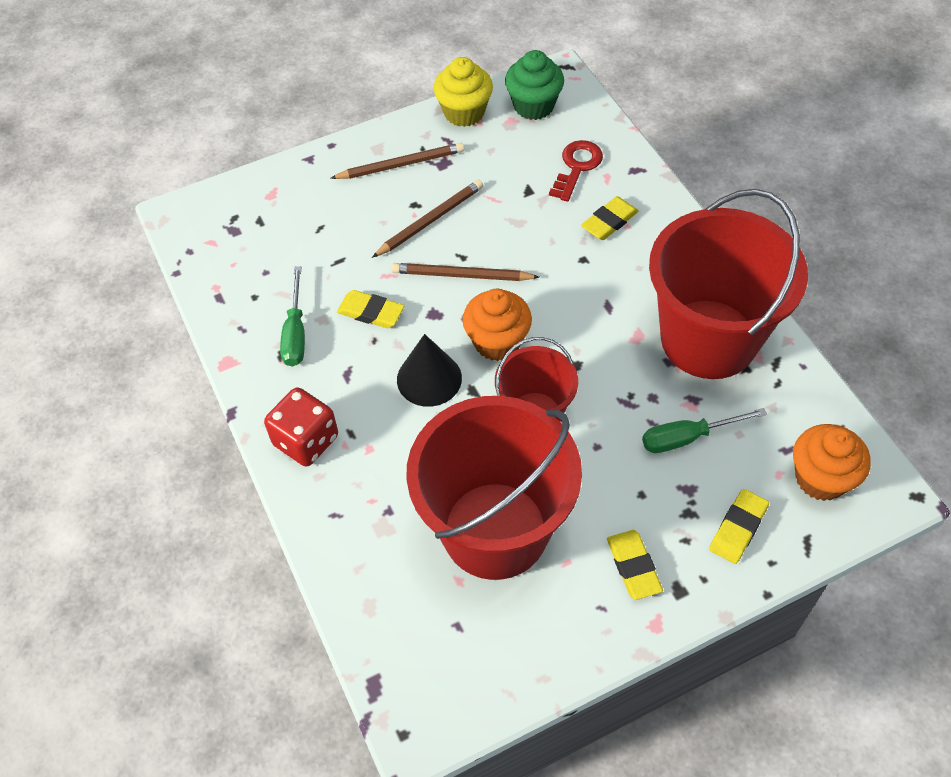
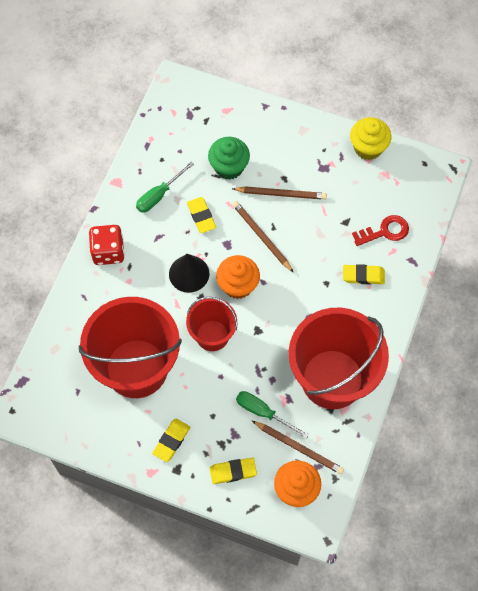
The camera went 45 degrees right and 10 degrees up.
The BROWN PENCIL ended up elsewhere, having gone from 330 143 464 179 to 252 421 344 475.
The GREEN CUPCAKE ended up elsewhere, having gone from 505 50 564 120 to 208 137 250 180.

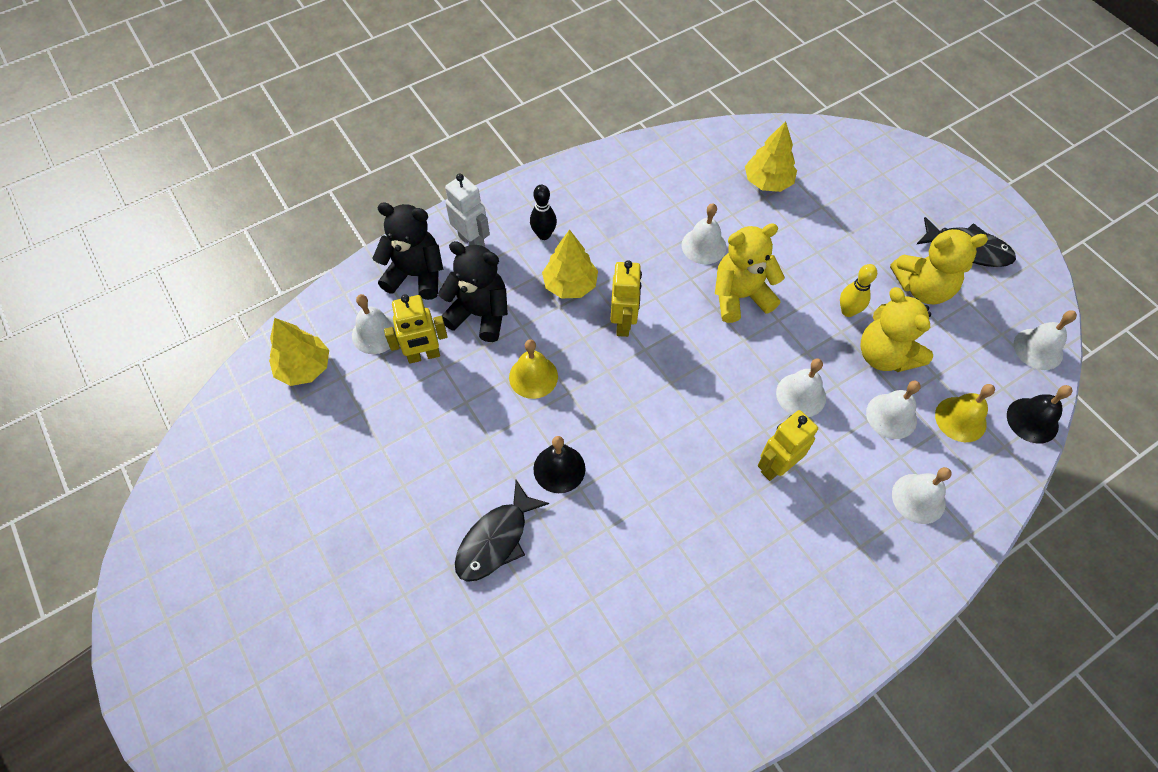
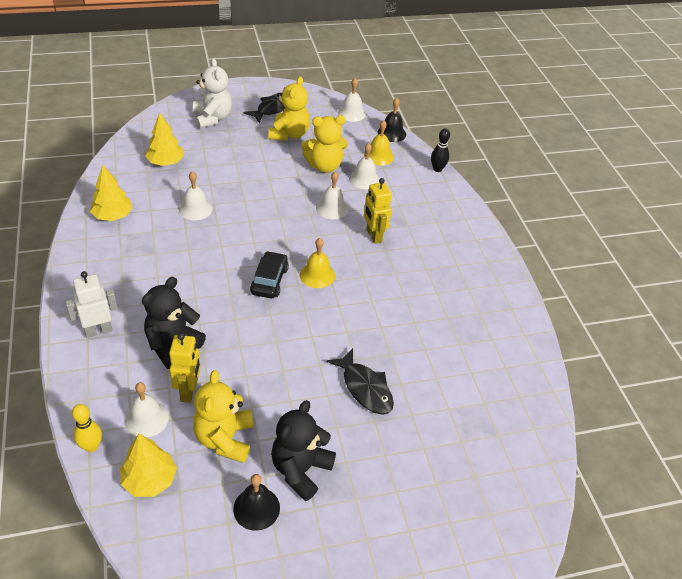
The camera went 75 degrees left and 15 degrees down.
The BLACK TEDDY BEAR ended up elsewhere, having gone from 372 203 443 300 to 271 400 336 501.
The YELLOW BELL ended up elsewhere, having gone from 509 339 558 399 to 300 238 335 288.
The BLACK BOWLING PIN ended up elsewhere, having gone from 530 185 557 240 to 431 128 450 172.
The BLACK BELL ended up elsewhere, having gone from 533 436 585 493 to 233 474 280 531.
The YELLOW TREE ended up elsewhere, having gone from 542 229 598 299 to 90 165 133 221.
The second view lost the YELLOW ROBOT at 610 260 642 337.
The YELLOW TEDDY BEAR ended up elsewhere, having gone from 715 223 785 323 to 193 370 253 463.
The YELLOW BOWLING PIN ended up elsewhere, having gone from 840 264 877 317 to 72 404 102 452.
The second view lost the WHITE BELL at 892 467 952 524.
The second view gained the WHITE TEDDY BEAR at 193 58 232 129.
The second view gained the BLACK CAR at 250 251 289 298.

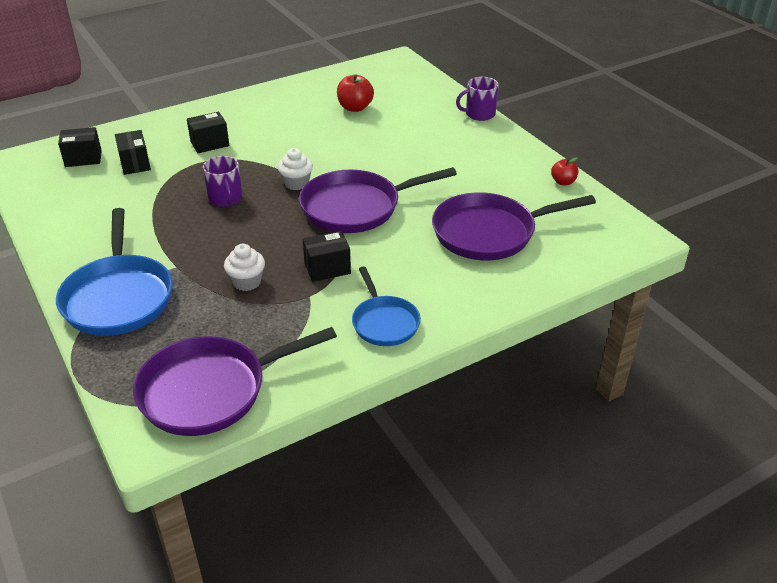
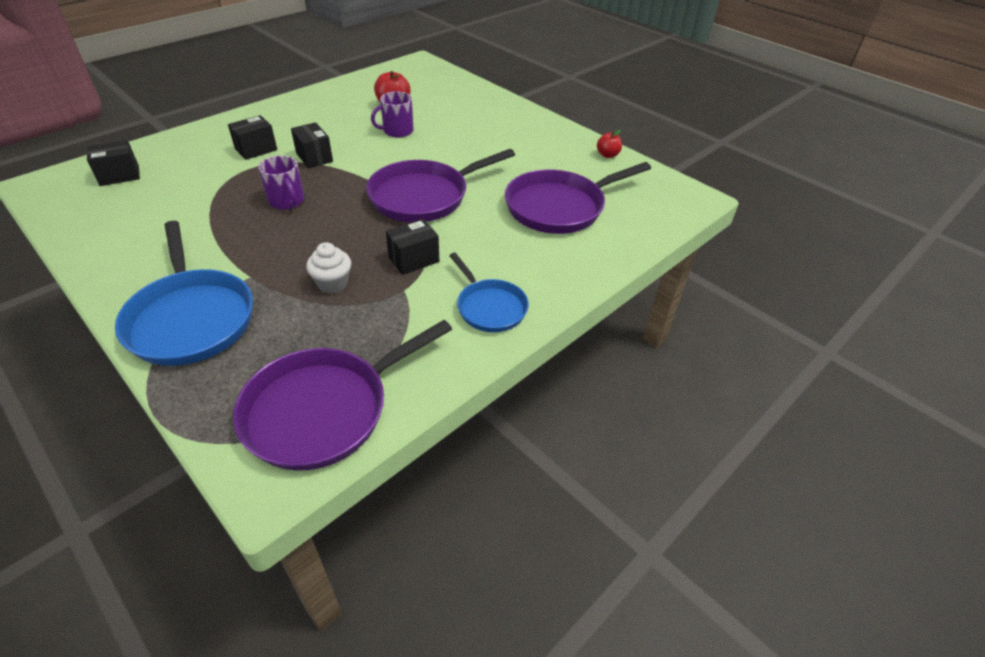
The camera went 15 degrees left and 5 degrees up.
The BLACK BOX ended up elsewhere, having gone from 115 130 151 175 to 291 122 333 168.
The second view lost the WHITE CUPCAKE at 278 148 313 190.
The PURPLE MUG ended up elsewhere, having gone from 456 77 499 121 to 371 91 414 138.

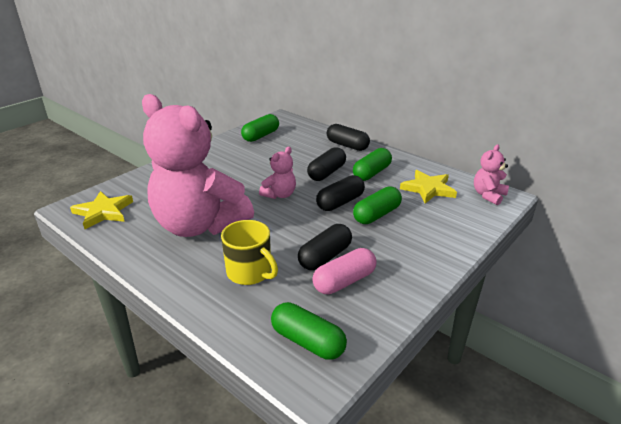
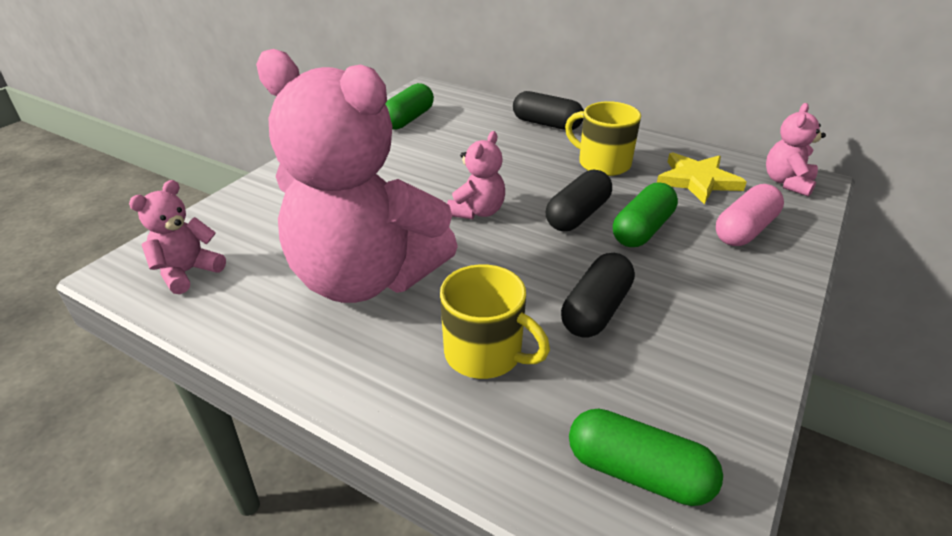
The camera went 10 degrees left and 5 degrees up.
Where the YELLOW STAR stood at 70 191 133 229, the PINK TEDDY BEAR came to stand at 129 180 226 294.
The second view lost the BLACK CAPSULE at 307 147 346 181.
The PINK CAPSULE ended up elsewhere, having gone from 312 248 376 294 to 716 184 784 246.
Where the GREEN CAPSULE stood at 353 148 392 181, the YELLOW MUG came to stand at 565 101 641 176.

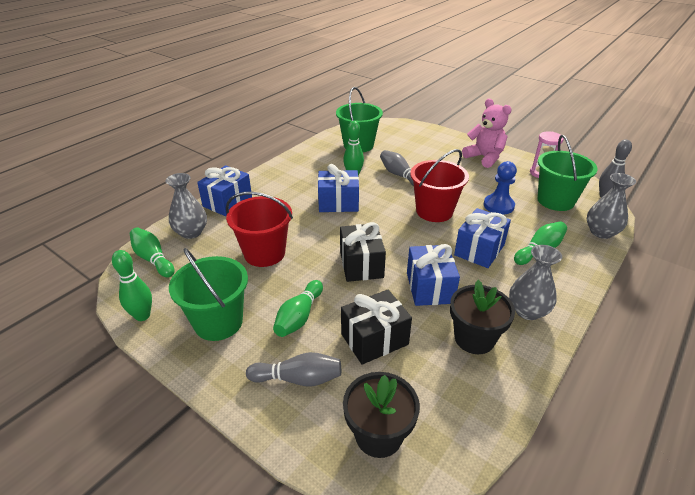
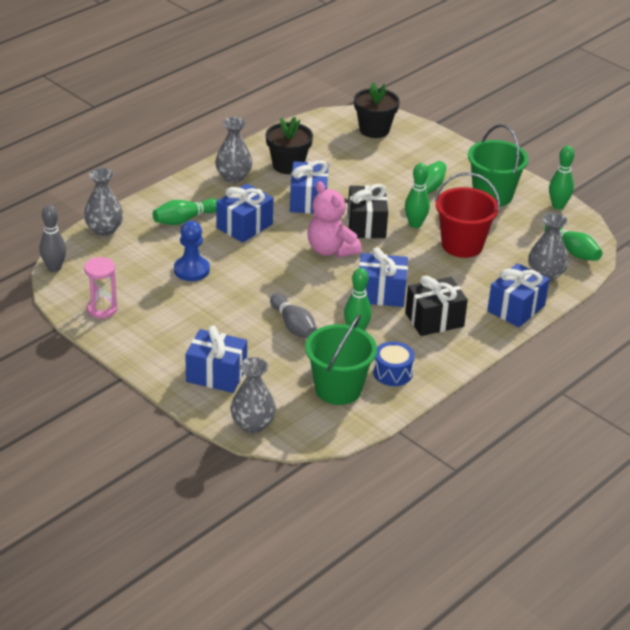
The camera went 175 degrees left and 0 degrees up.
The second view lost the GREY BOWLING PIN at 246 352 341 387.
The BLACK GIFT ended up elsewhere, having gone from 341 290 412 365 to 405 276 468 336.
The second view lost the RED BUCKET at 410 149 469 222.
The PINK TEDDY BEAR ended up elsewhere, having gone from 462 99 512 168 to 307 181 361 258.
The second view lost the GREEN BUCKET at 537 135 598 211.
The second view gained the BLUE GIFT at 185 325 247 393.
The second view gained the GREY VASE at 230 357 276 433.
The second view gained the BLUE DRUM at 373 341 415 386.
The second view gained the GREEN BOWLING PIN at 405 163 430 228.

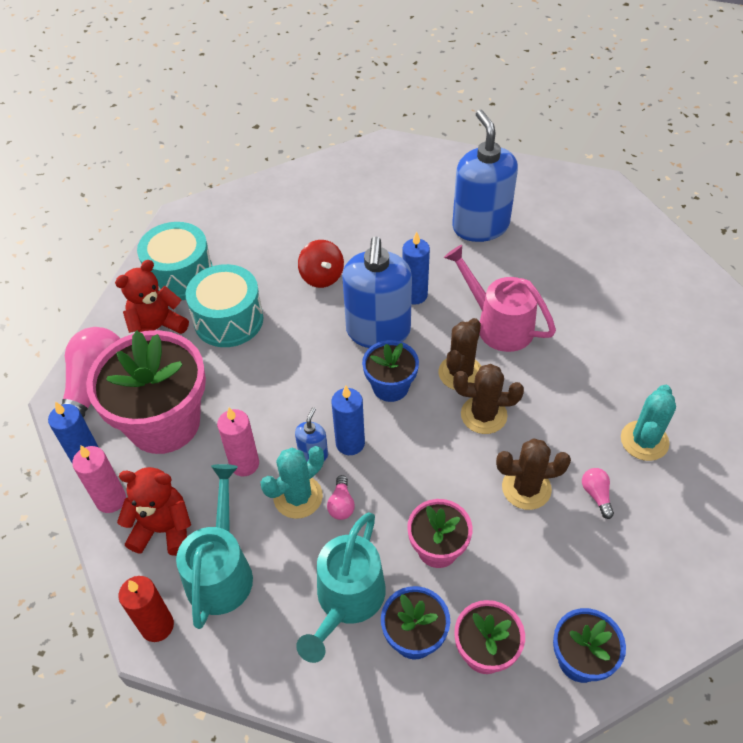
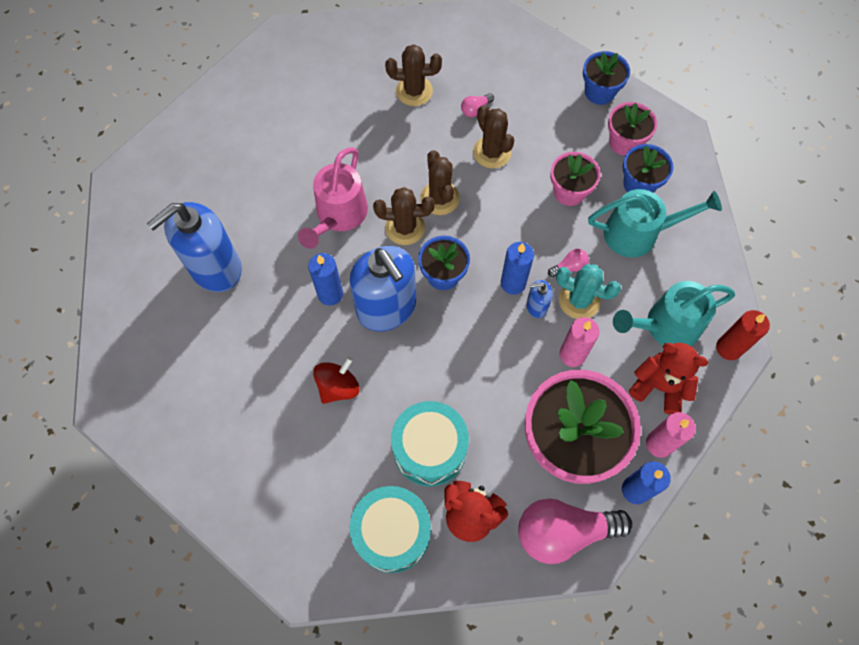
The camera went 115 degrees left and 15 degrees up.
The RED TEDDY BEAR at 117 467 191 556 ended up facing another way, 135 degrees clockwise from before.
The BLUE SOAP DISPENSER at 342 236 412 348 ended up facing another way, 75 degrees clockwise from before.
What was the TURQUOISE CACTUS at 621 385 676 461 turned into the BROWN CACTUS at 385 44 442 106.

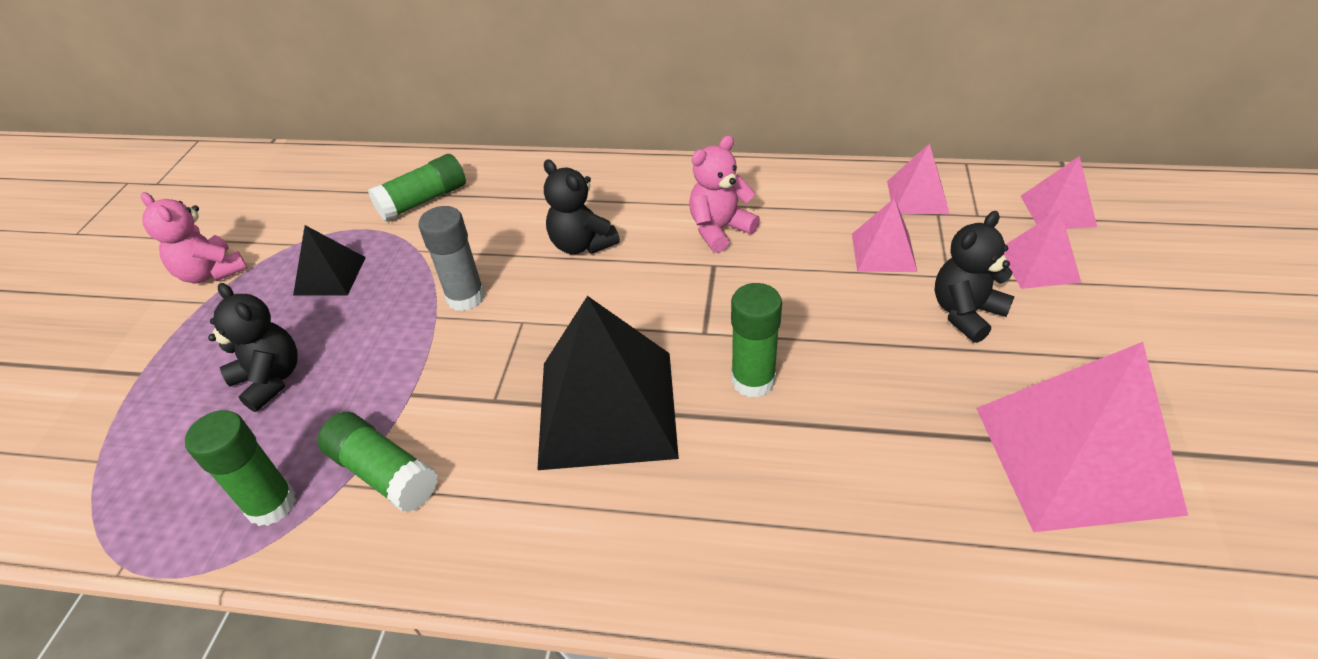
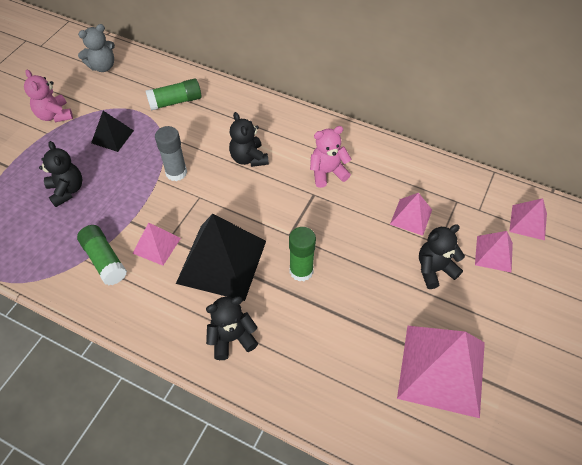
The camera went 15 degrees right and 10 degrees up.
The second view lost the GREEN GLUE STICK at 185 410 296 526.
The PINK PYRAMID ended up elsewhere, having gone from 887 143 950 214 to 132 222 181 266.
The second view gained the GREY TEDDY BEAR at 78 24 115 72.
The second view gained the BLACK TEDDY BEAR at 206 297 258 360.

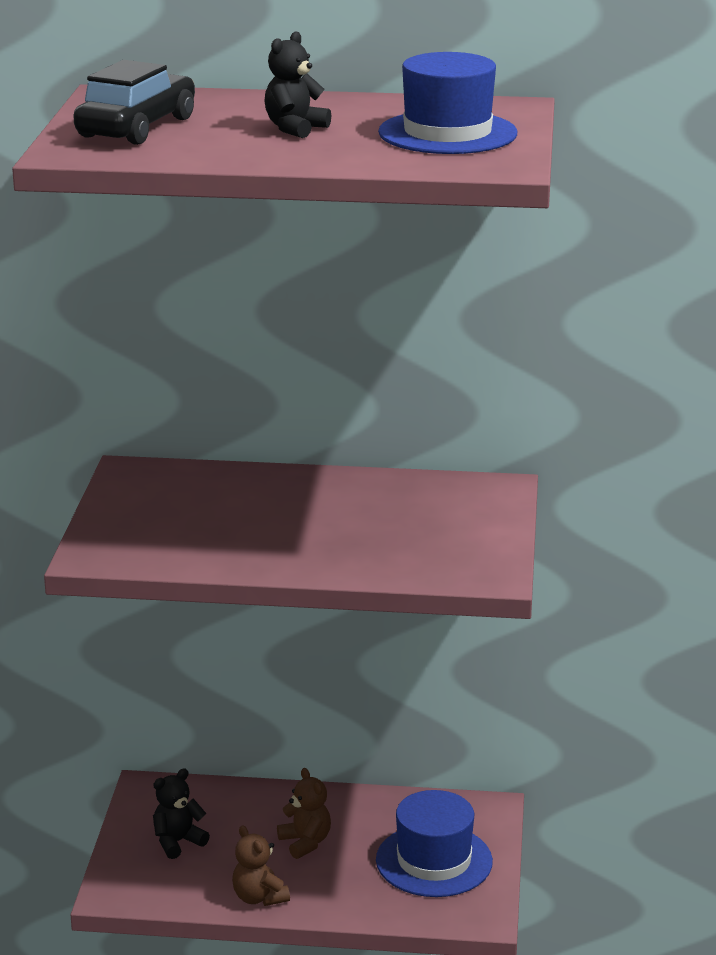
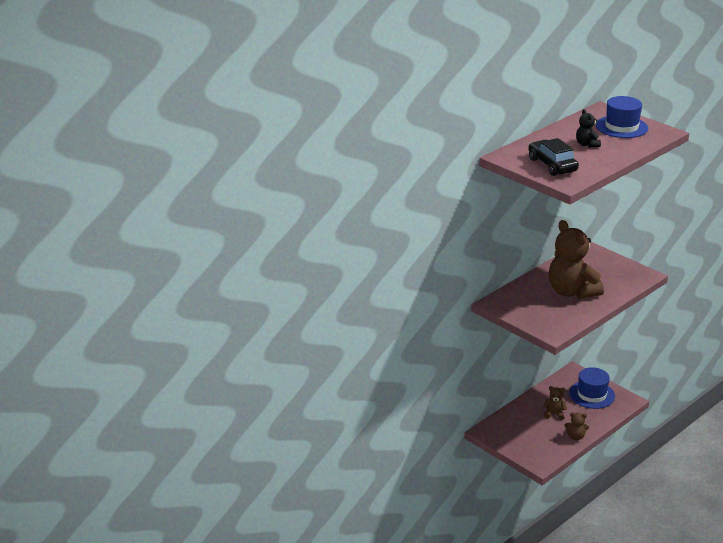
The camera went 50 degrees left and 5 degrees up.
The second view lost the BLACK TEDDY BEAR at 153 768 210 859.
The second view gained the BROWN TEDDY BEAR at 549 220 604 299.

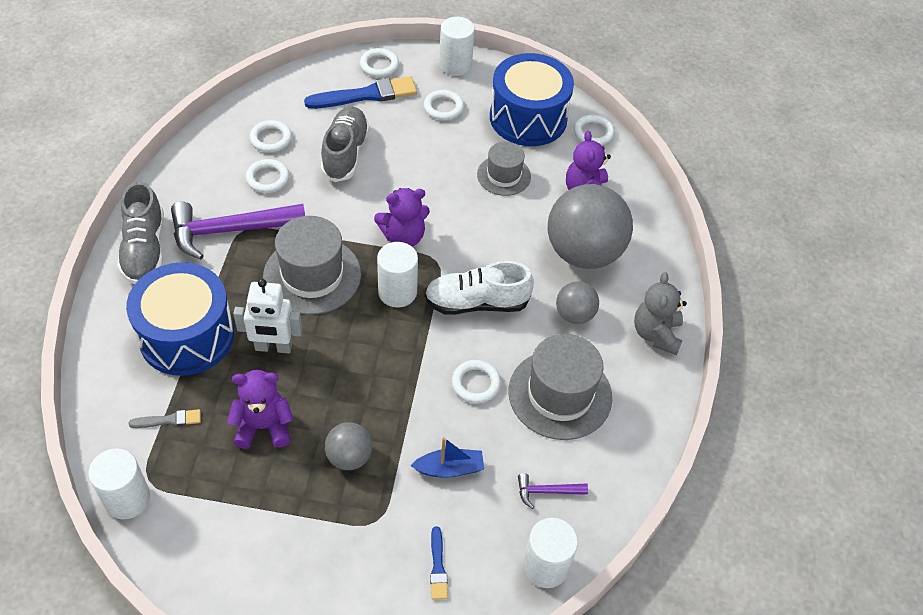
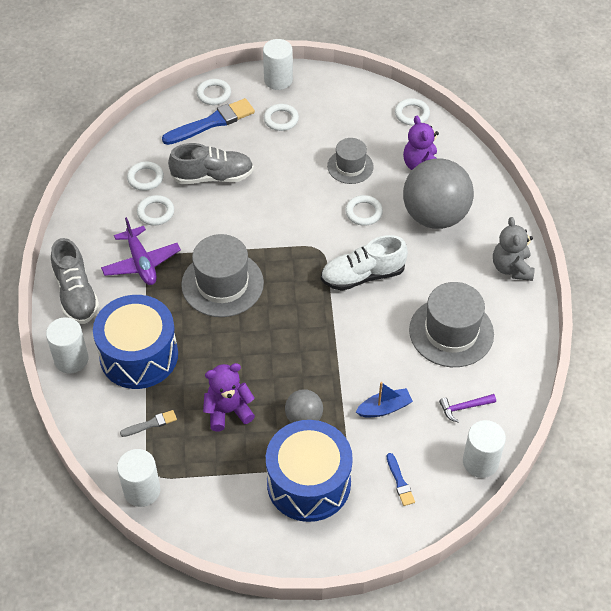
The camera went 10 degrees left and 0 degrees up.
Where the PURPLE HAMMER stood at 171 202 305 260, the PURPLE PLANE came to stand at 101 217 181 285.
The second view lost the WHITE ROBOT at 233 279 302 353.
The GREY SHOE at 321 106 370 182 ended up facing another way, 90 degrees clockwise from before.
The second view lost the PURPLE TEDDY BEAR at 374 188 430 246.
The WHITE CYLINDER ended up elsewhere, having gone from 377 242 418 308 to 46 317 89 374.
The WHITE RING ended up elsewhere, having gone from 452 360 501 404 to 345 195 383 226.
The BLUE DRUM ended up elsewhere, having gone from 490 53 574 146 to 266 420 353 522.
The second view lost the GREY BALL at 556 281 599 324.

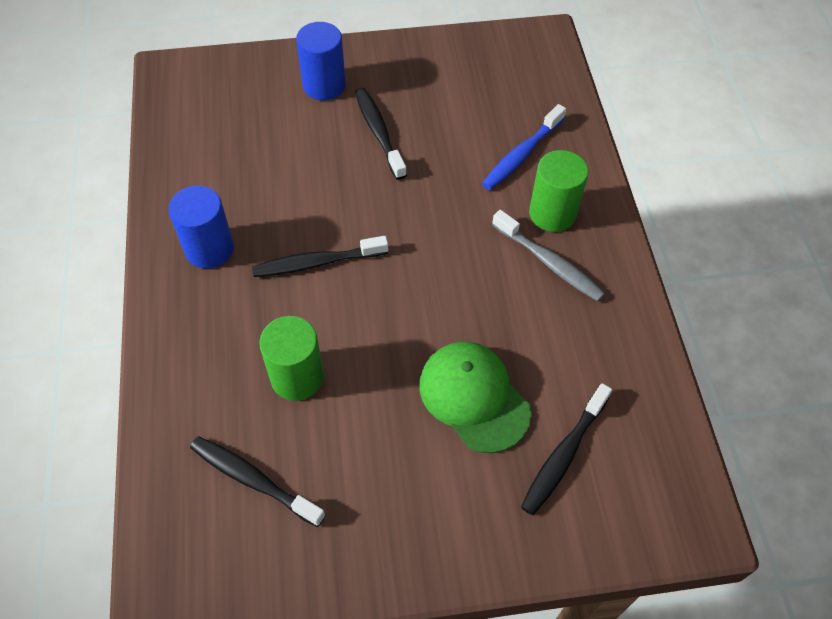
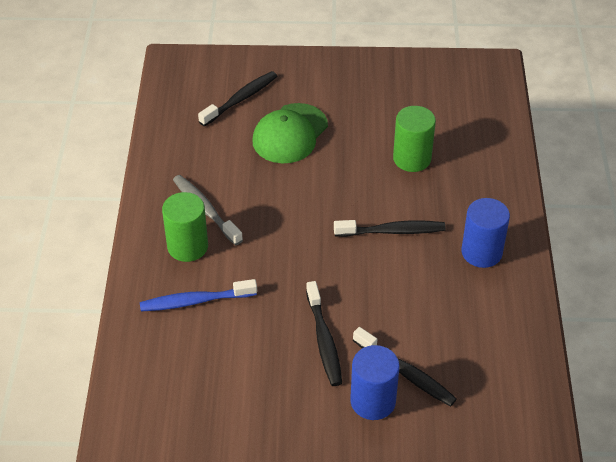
The camera went 170 degrees left and 10 degrees down.
The BLACK TOOTHBRUSH ended up elsewhere, having gone from 190 436 325 527 to 353 327 457 407.
The GREEN CAP at 419 342 531 453 ended up facing another way, 60 degrees clockwise from before.
The BLUE TOOTHBRUSH at 482 104 566 190 ended up facing another way, 150 degrees counterclockwise from before.

